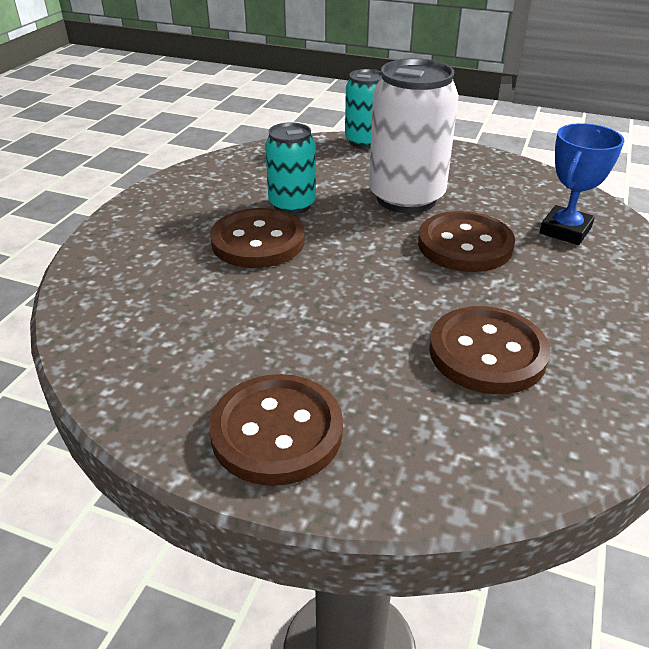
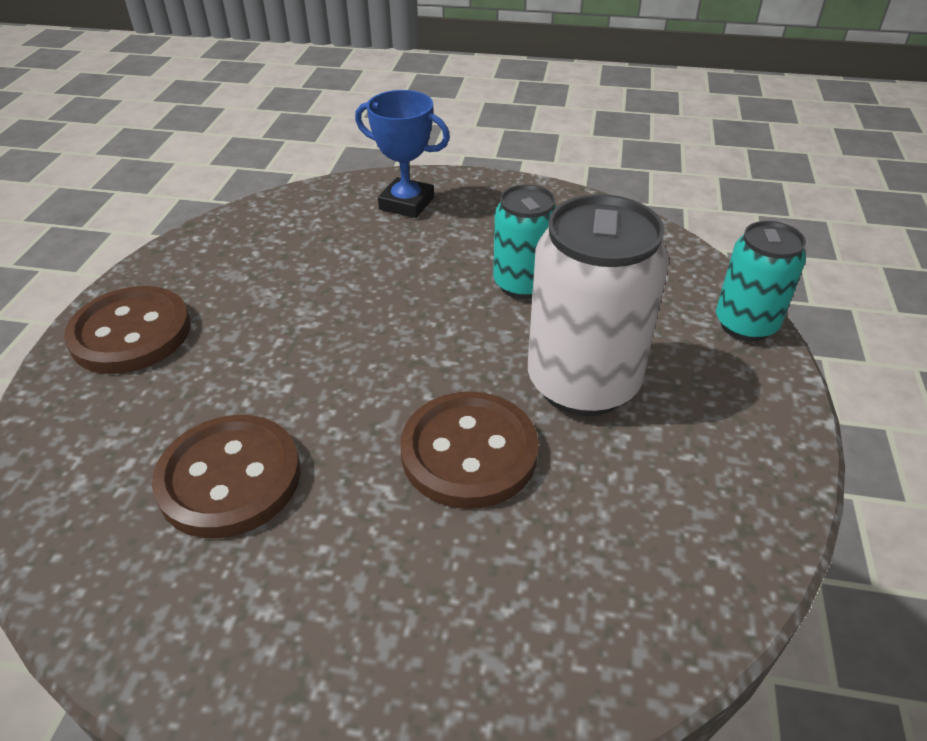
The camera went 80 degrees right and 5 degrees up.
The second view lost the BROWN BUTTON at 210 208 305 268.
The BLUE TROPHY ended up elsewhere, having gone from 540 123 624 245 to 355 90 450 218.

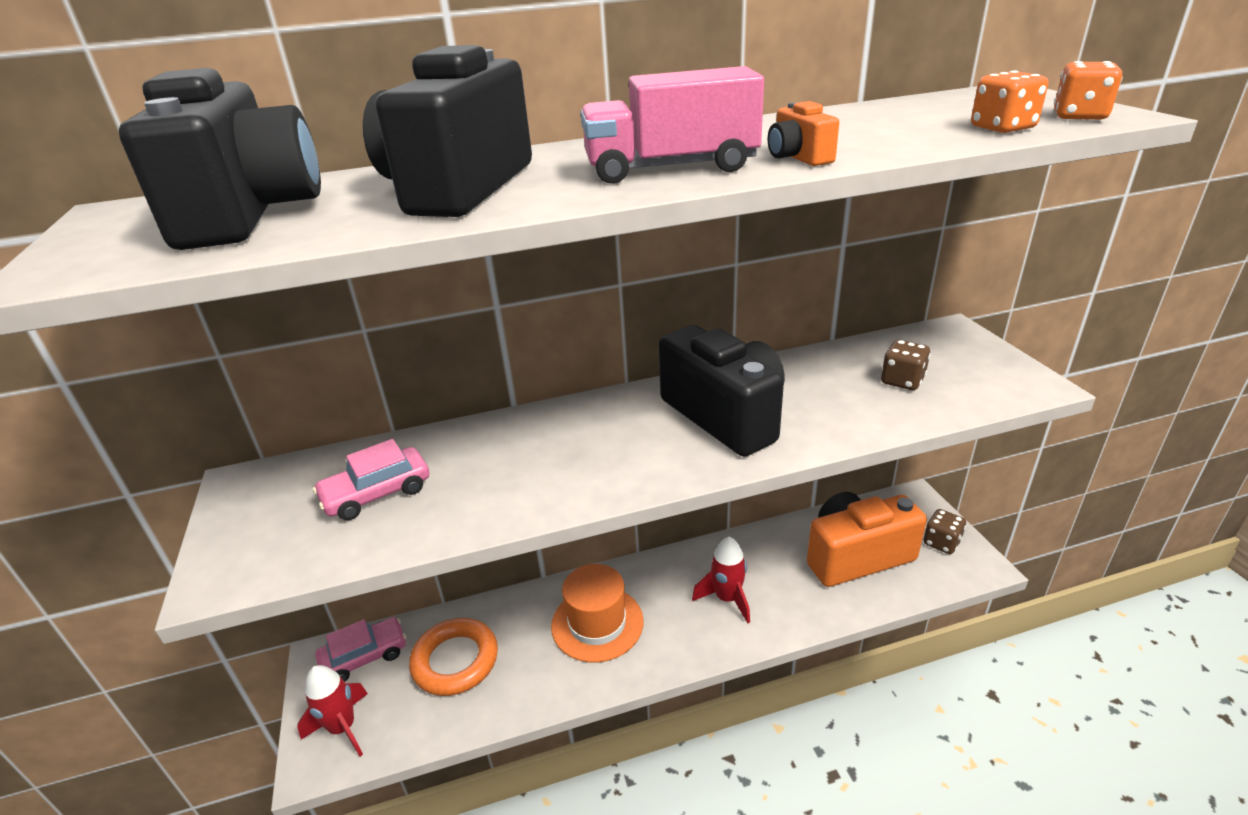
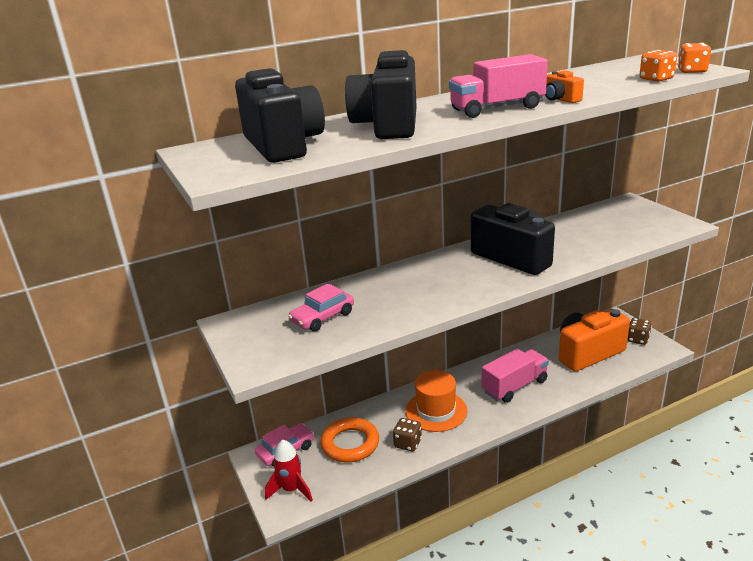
The camera went 10 degrees left and 5 degrees down.
Where the RED ROCKET stood at 692 537 750 623, the PINK TRUCK came to stand at 482 349 549 403.
The BROWN DICE ended up elsewhere, having gone from 881 340 930 390 to 393 418 422 452.

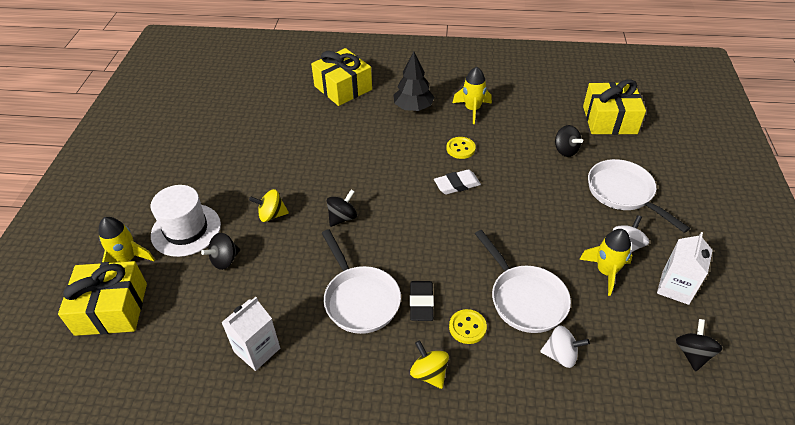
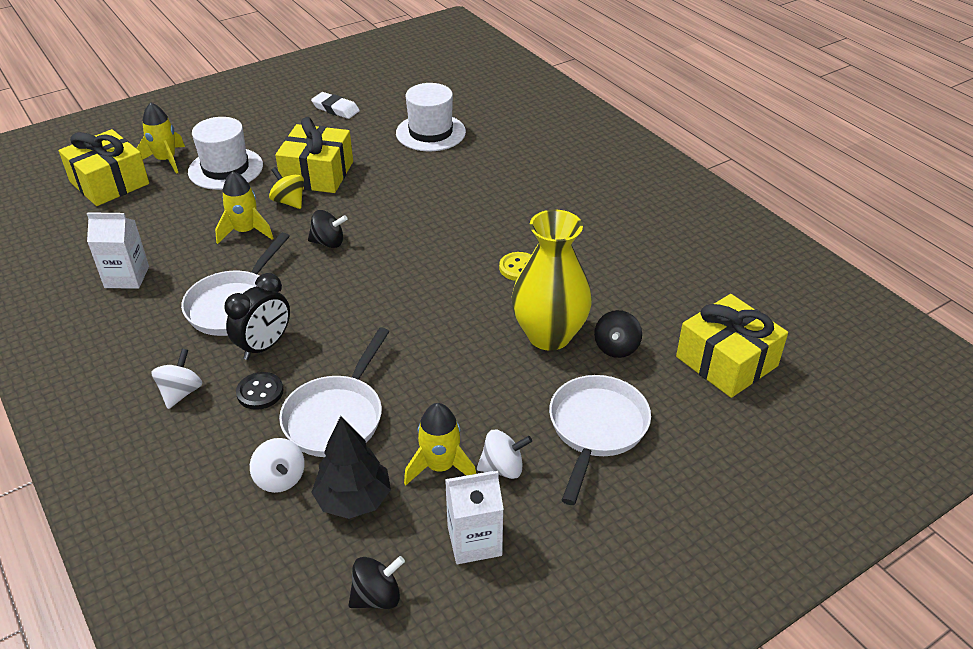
The camera went 50 degrees right and 5 degrees down.
The second view lost the BLACK SPINNING TOP at 201 233 240 270.
The YELLOW GIFT ended up elsewhere, having gone from 311 48 372 106 to 275 117 353 193.
The BLACK TREE ended up elsewhere, having gone from 394 51 434 111 to 311 416 391 519.
Where the BLACK ERASER stood at 410 281 434 321, the BLACK CLOCK came to stand at 225 273 290 360.
What was the YELLOW SPINNING TOP at 410 340 449 389 turned into the WHITE SPINNING TOP at 151 349 202 409.
The WHITE ERASER ended up elsewhere, having gone from 434 169 481 194 to 311 92 360 119.
What was the YELLOW BUTTON at 449 309 487 344 turned into the BLACK BUTTON at 236 372 283 410.
The YELLOW ROCKET ended up elsewhere, having gone from 453 67 492 124 to 215 171 273 244.
The second view gained the WHITE HAT at 396 83 466 151.
The second view gained the YELLOW VASE at 511 210 592 351.

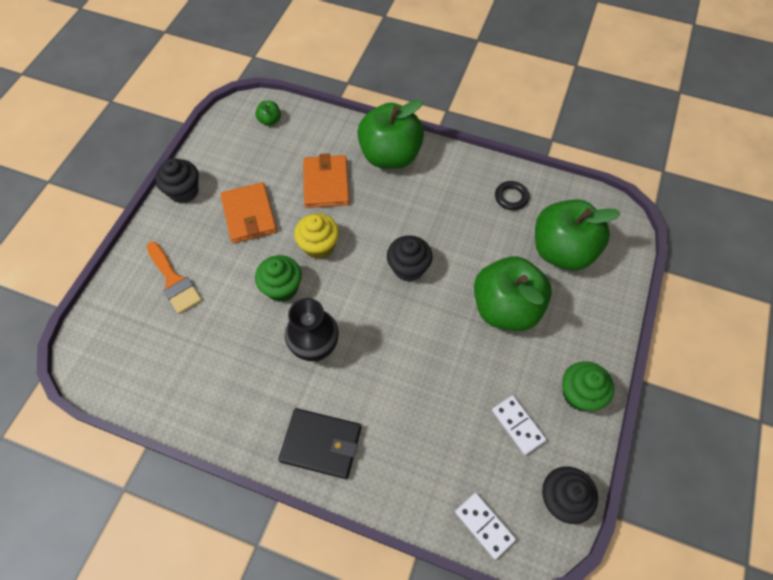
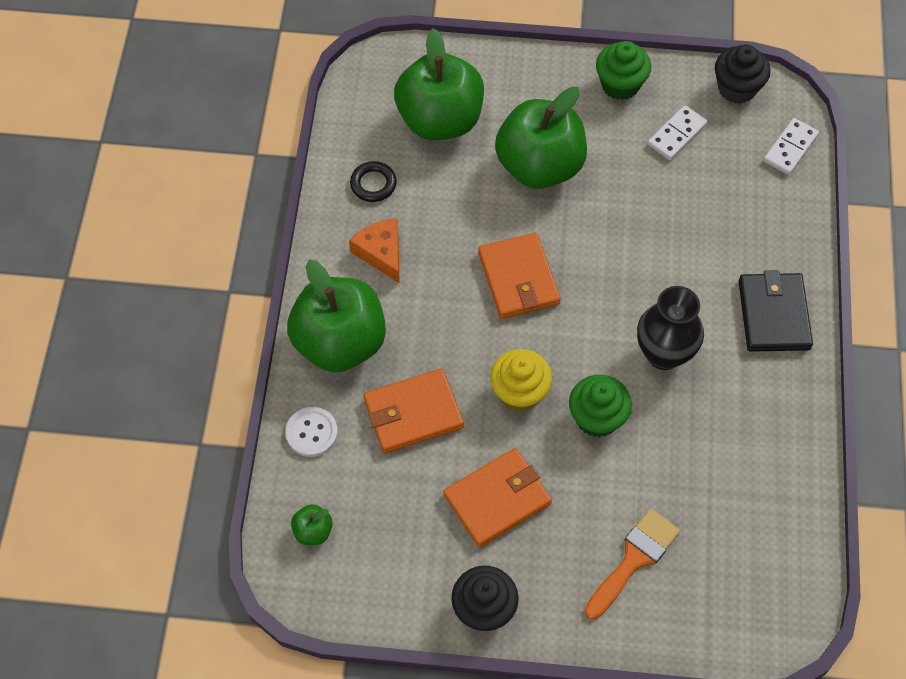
The camera went 105 degrees left and 0 degrees up.
Where the BLACK CUPCAKE stood at 387 235 433 282, the ORANGE WALLET came to stand at 478 233 561 319.
The second view gained the WHITE BUTTON at 286 407 338 457.
The second view gained the ORANGE CHEESE at 349 218 400 284.

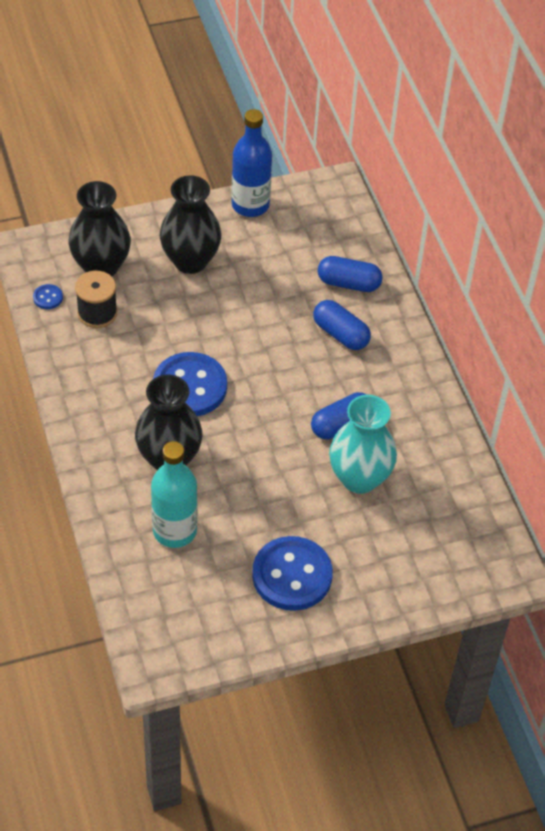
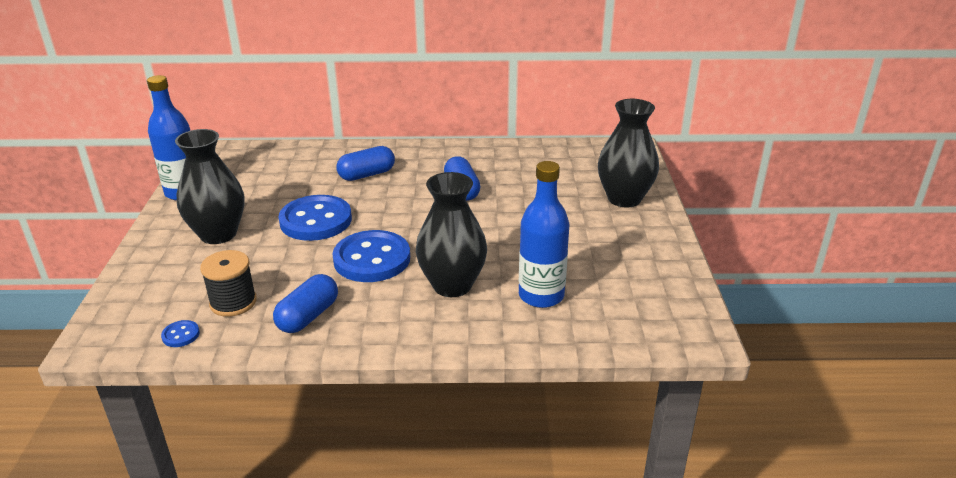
The camera went 70 degrees left and 20 degrees down.
The BLACK VASE ended up elsewhere, having gone from 69 181 131 277 to 598 99 659 207.
What was the TURQUOISE BOTTLE at 151 441 197 548 turned into the BLUE BOTTLE at 519 161 569 308.
The BLUE BUTTON ended up elsewhere, having gone from 252 536 333 611 to 278 195 352 241.
The BLUE CAPSULE ended up elsewhere, having gone from 318 256 383 292 to 273 274 338 333.
The second view lost the TURQUOISE VASE at 329 395 397 494.

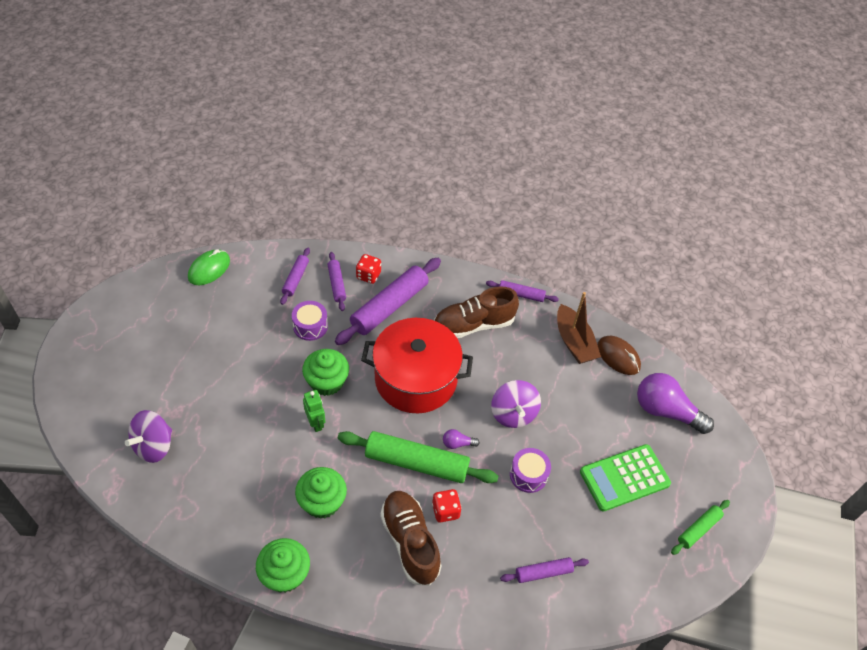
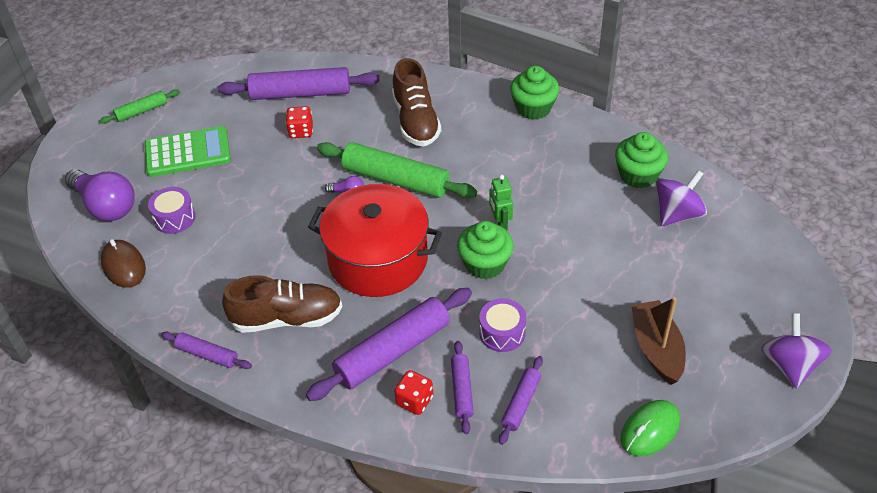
The camera went 165 degrees left and 5 degrees down.
The GREEN CUPCAKE ended up elsewhere, having gone from 295 467 347 519 to 615 132 668 188.
The RED DICE ended up elsewhere, having gone from 432 489 462 522 to 286 106 313 138.
The PURPLE SPINNING TOP ended up elsewhere, having gone from 491 380 541 428 to 761 313 832 389.
The size of the PURPLE ROLLING PIN at 500 557 589 583 changed by a factor of 1.93.
The PURPLE DRUM ended up elsewhere, having gone from 510 448 551 493 to 148 187 196 234.
The BROWN BOAT ended up elsewhere, having gone from 557 292 601 364 to 631 297 686 385.

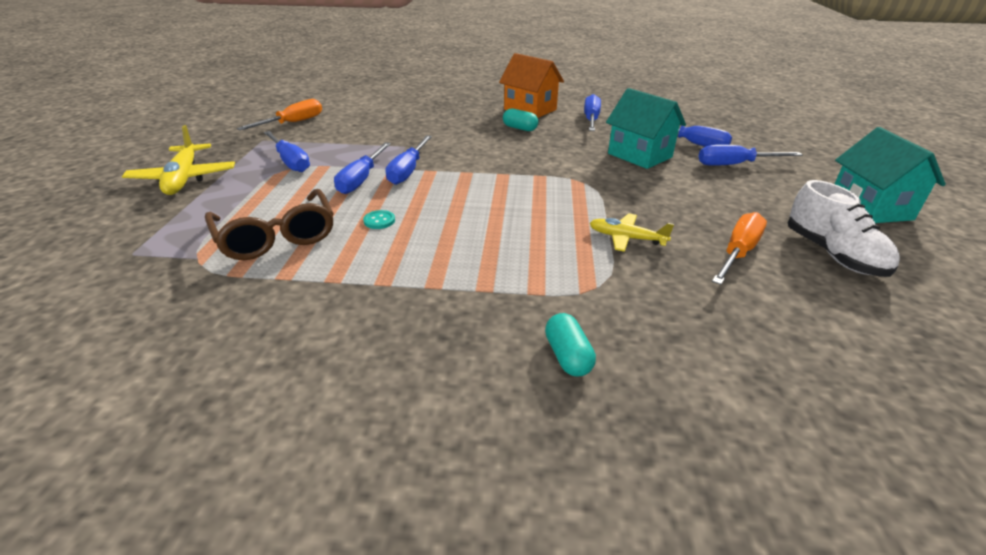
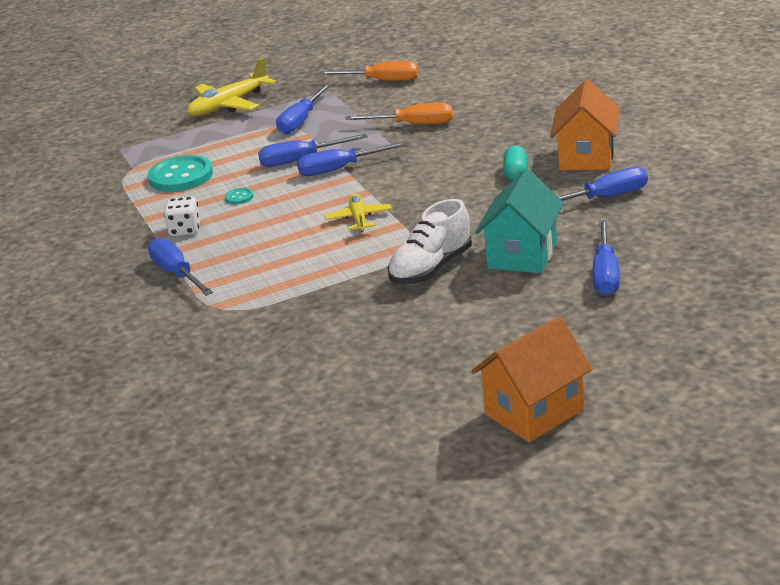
The camera went 65 degrees right and 5 degrees down.
Where the BROWN GLASSES stood at 205 189 334 260, the TURQUOISE BUTTON came to stand at 148 155 213 192.
The second view lost the TURQUOISE CAPSULE at 545 313 596 376.
The YELLOW PLANE ended up elsewhere, having gone from 590 213 674 252 to 324 193 392 232.
The BLUE SCREWDRIVER ended up elsewhere, having gone from 698 145 803 166 to 148 238 213 296.
The ORANGE SCREWDRIVER ended up elsewhere, having gone from 712 212 767 285 to 345 103 453 124.
The WHITE SHOE ended up elsewhere, having gone from 788 180 900 277 to 388 199 472 285.
What was the TURQUOISE HOUSE at 835 127 946 223 turned into the ORANGE HOUSE at 471 317 593 442.
The second view gained the WHITE DICE at 164 197 201 236.

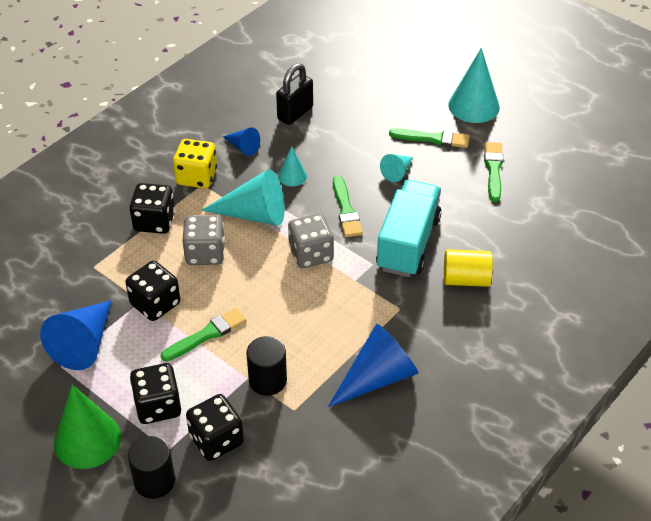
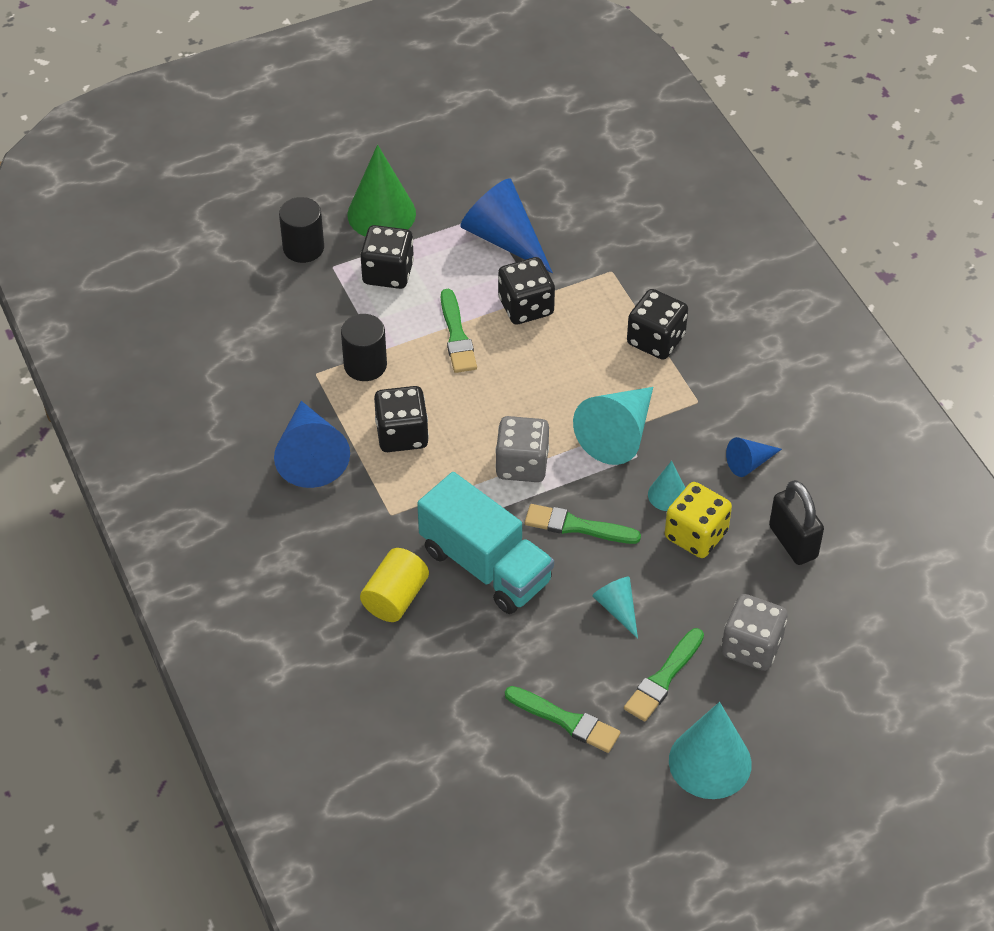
The camera went 115 degrees right and 5 degrees up.
The YELLOW DICE ended up elsewhere, having gone from 173 139 217 189 to 665 482 732 558.
The GREY DICE ended up elsewhere, having gone from 183 215 225 265 to 721 594 788 671.
The BLACK DICE ended up elsewhere, having gone from 186 394 244 461 to 374 386 429 452.

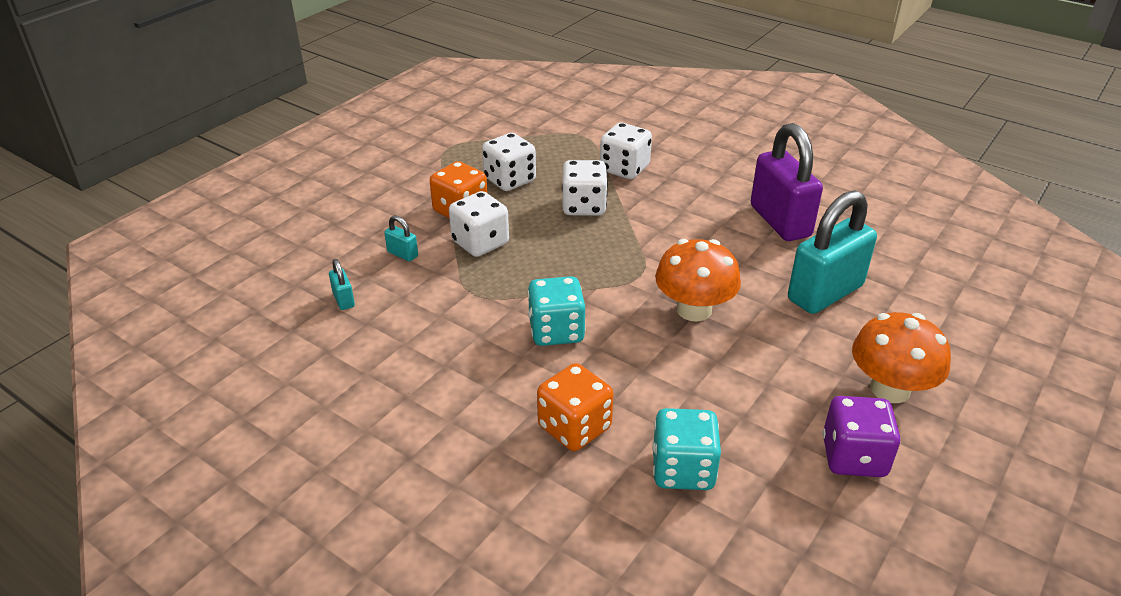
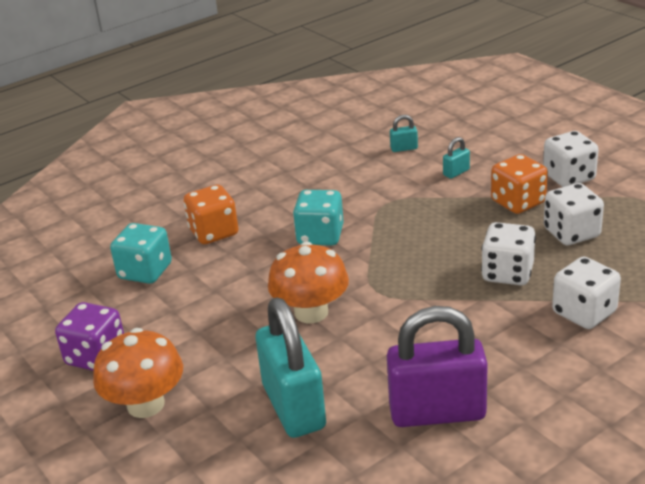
The camera went 110 degrees right and 5 degrees down.
The WHITE DICE ended up elsewhere, having gone from 449 191 509 257 to 543 131 599 187.

